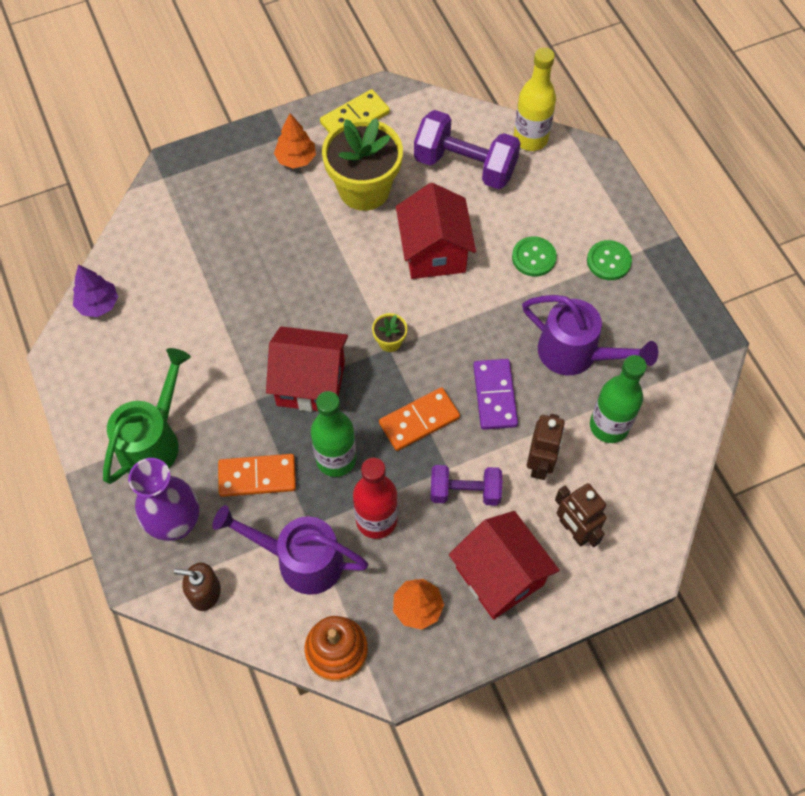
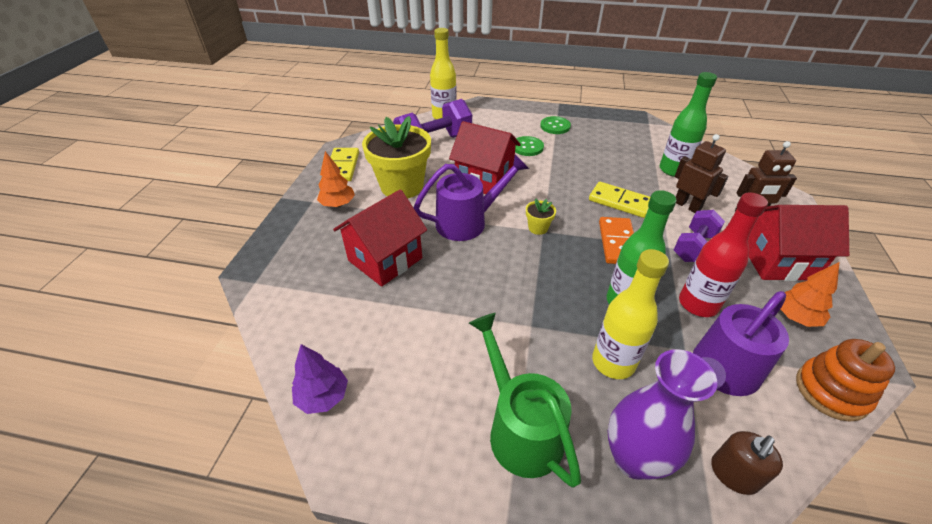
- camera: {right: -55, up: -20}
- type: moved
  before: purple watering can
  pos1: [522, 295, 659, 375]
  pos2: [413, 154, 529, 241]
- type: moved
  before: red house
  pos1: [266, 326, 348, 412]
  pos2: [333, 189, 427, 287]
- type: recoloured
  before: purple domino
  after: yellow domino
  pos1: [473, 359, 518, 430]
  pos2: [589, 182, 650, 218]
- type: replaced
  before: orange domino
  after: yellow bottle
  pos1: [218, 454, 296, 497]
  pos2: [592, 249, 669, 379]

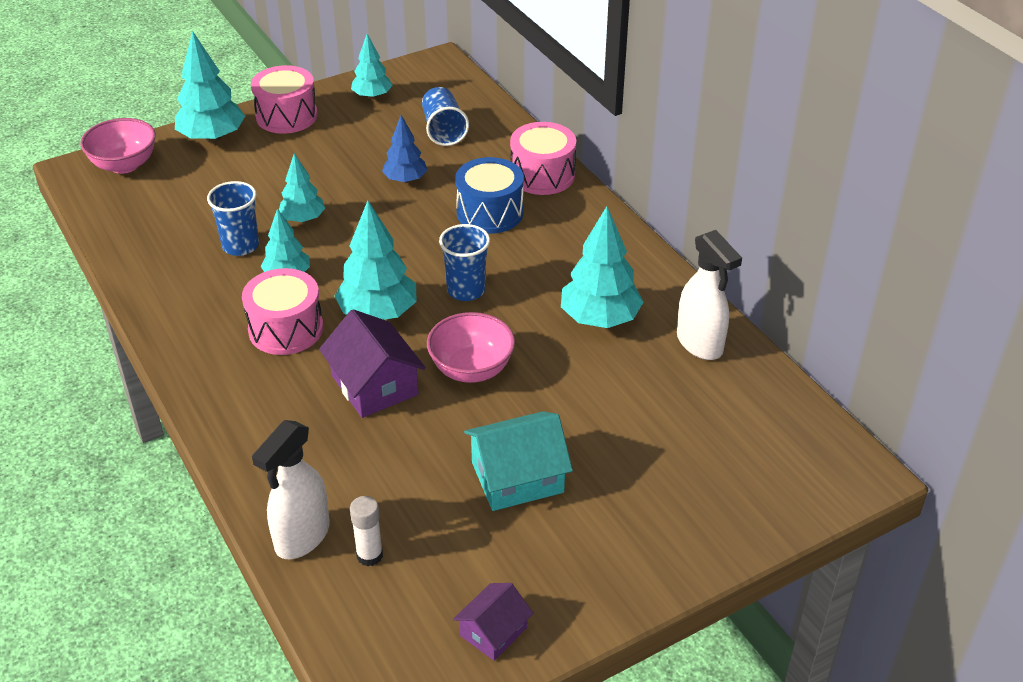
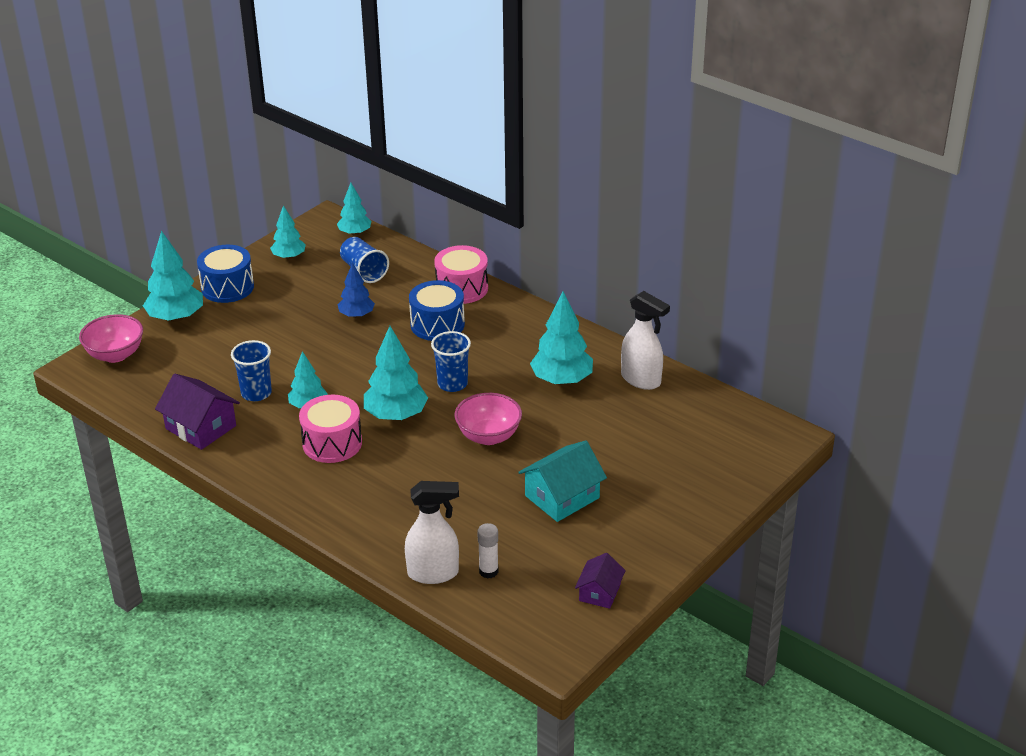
- camera: {right: -20, up: -5}
- type: recoloured
  before: pink drum
  after: blue drum
  pos1: [251, 65, 318, 134]
  pos2: [197, 245, 254, 303]
- type: moved
  before: turquoise tree
  pos1: [279, 153, 325, 223]
  pos2: [337, 183, 371, 236]
- type: moved
  before: purple house
  pos1: [319, 309, 426, 418]
  pos2: [155, 374, 240, 450]
- type: turned
  before: white spray bottle
  pos1: [252, 420, 330, 559]
  pos2: [405, 481, 459, 584]
  turn: -105

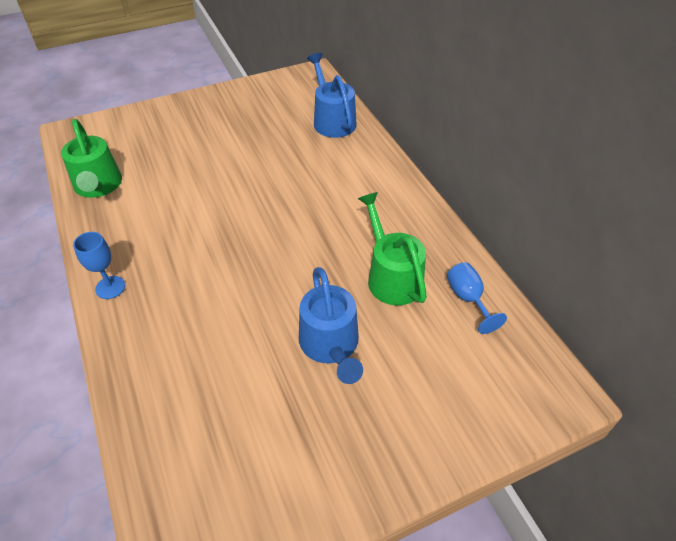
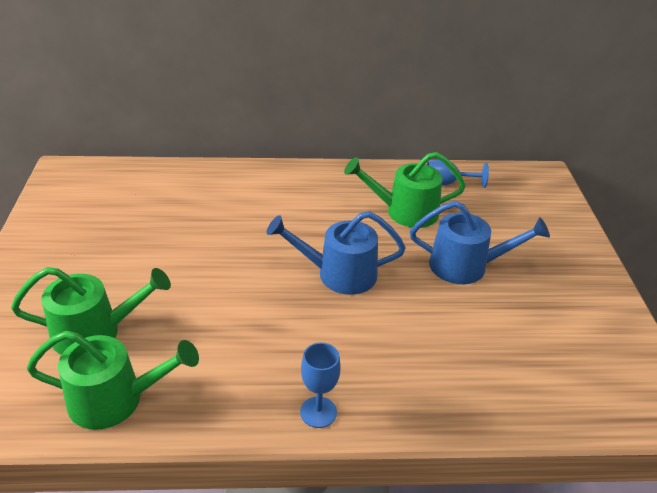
- camera: {right: -70, up: -10}
- type: moved
  before: blue watering can
  pos1: [307, 53, 357, 138]
  pos2: [267, 211, 406, 295]
- type: added
  after: green watering can
  pos2: [11, 267, 171, 355]

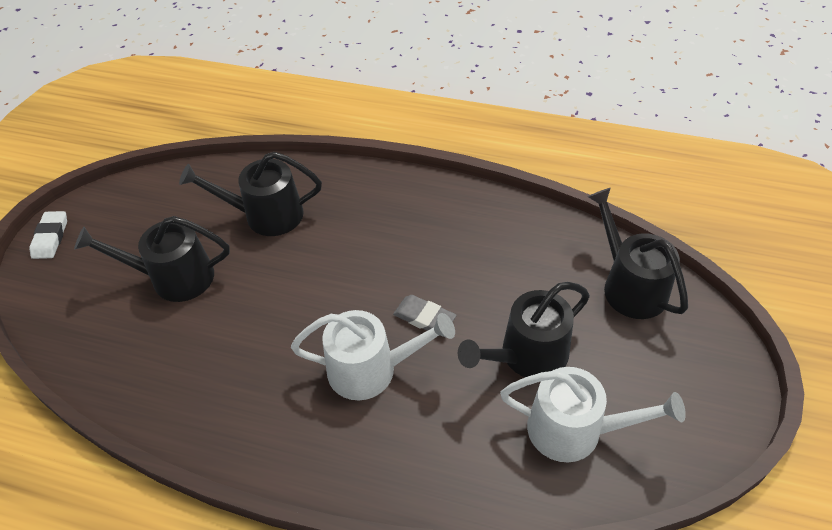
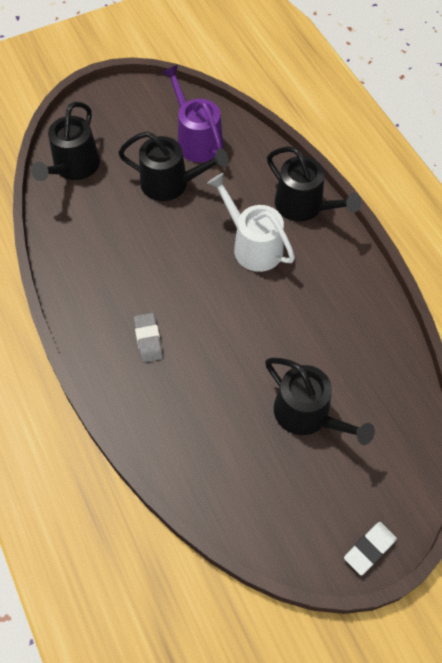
- camera: {right: -135, up: 10}
- type: moved
  before: black watering can
  pos1: [179, 152, 322, 236]
  pos2: [267, 146, 361, 221]
- type: moved
  before: grey eraser
  pos1: [393, 295, 456, 331]
  pos2: [134, 313, 163, 363]
- type: recoloured
  before: white watering can
  after: purple watering can
  pos1: [500, 367, 686, 462]
  pos2: [162, 65, 223, 163]

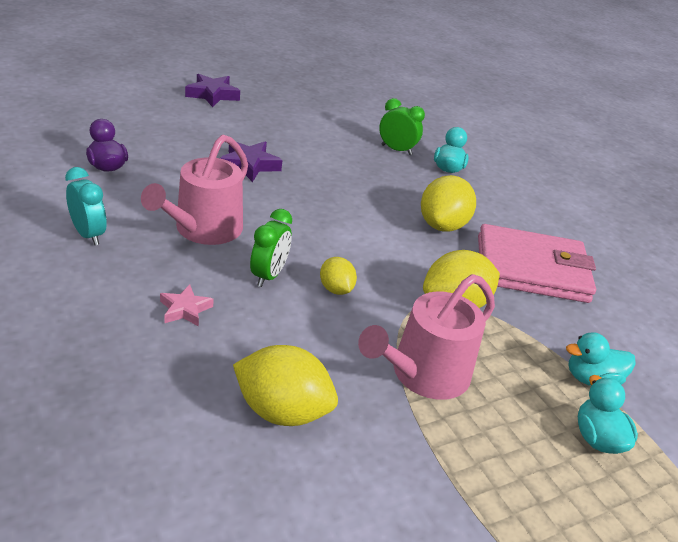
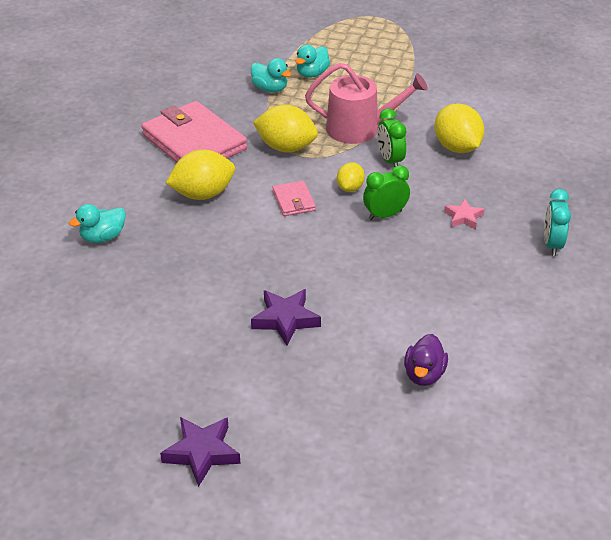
- camera: {right: -130, up: 5}
- type: moved
  before: green clock
  pos1: [379, 98, 425, 155]
  pos2: [377, 109, 406, 167]
- type: removed
  before: pink watering can
  pos1: [141, 135, 248, 245]
- type: moved
  before: turquoise clock
  pos1: [65, 167, 107, 245]
  pos2: [544, 189, 571, 256]
- type: added
  after: pink wallet
  pos2: [273, 181, 316, 216]

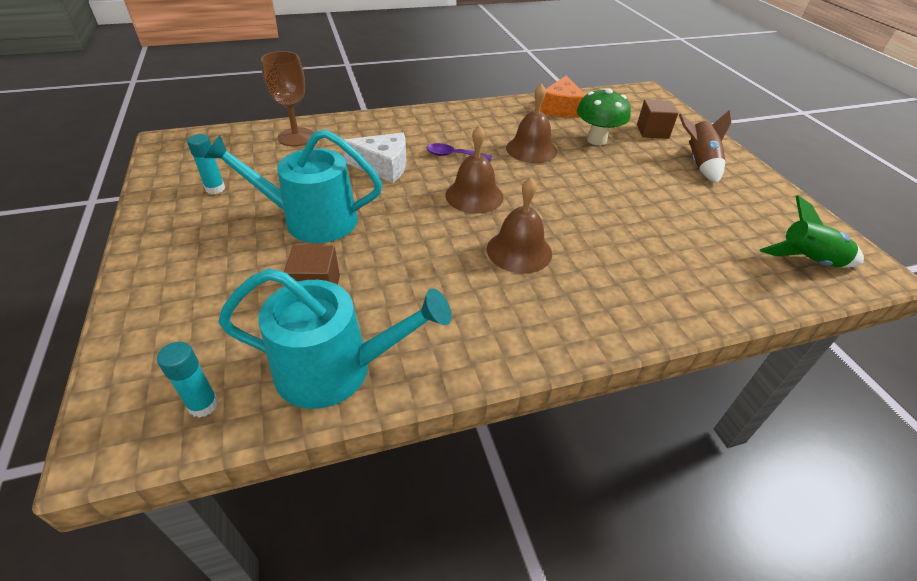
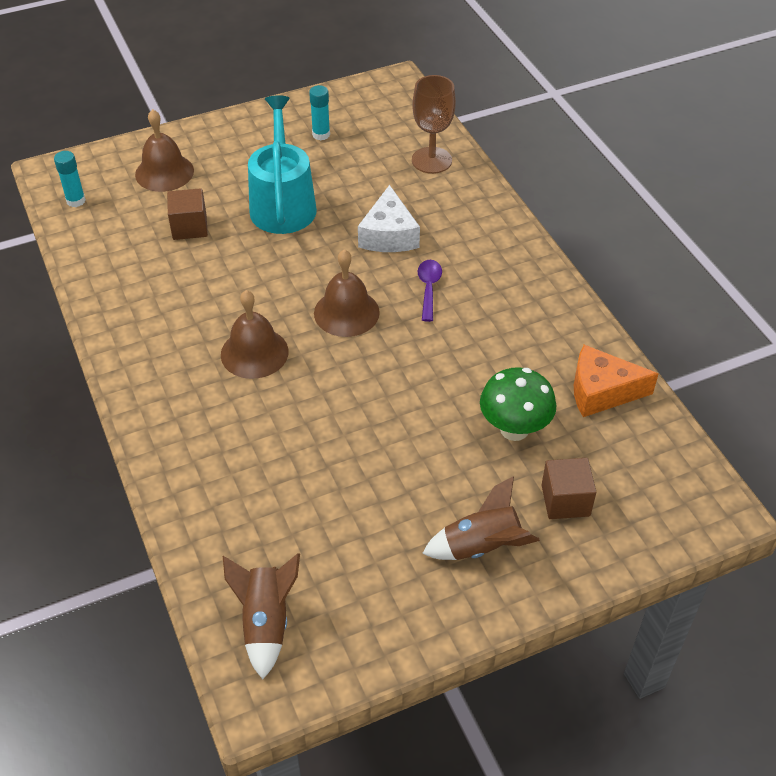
- camera: {right: 85, up: 5}
- type: moved
  before: brown bell
  pos1: [506, 83, 557, 163]
  pos2: [135, 109, 194, 192]
- type: recoloured
  before: green rocket
  after: brown rocket
  pos1: [760, 195, 864, 268]
  pos2: [223, 553, 300, 679]
- type: removed
  before: turquoise watering can
  pos1: [218, 268, 452, 409]

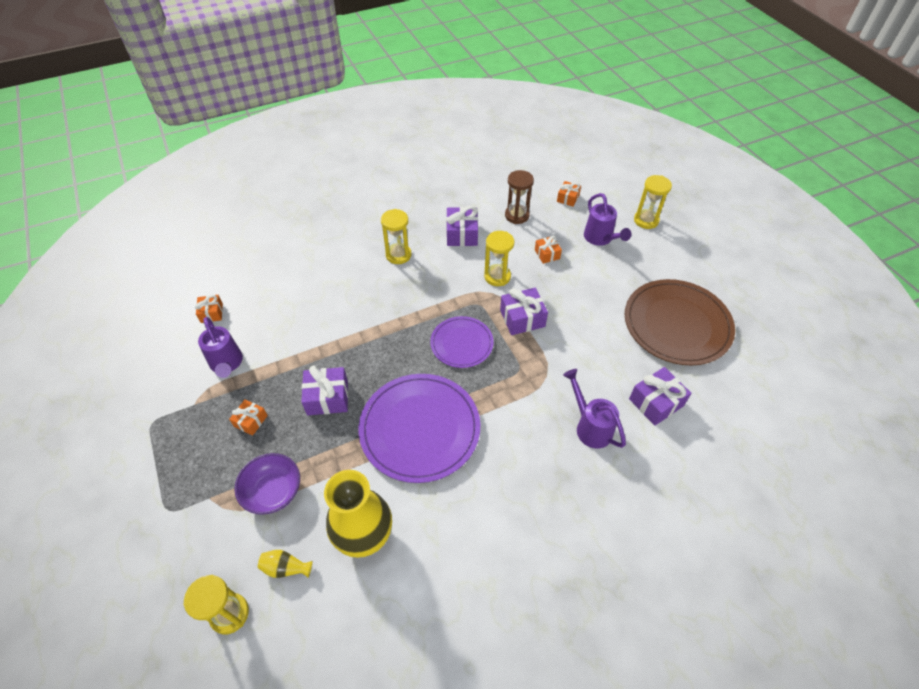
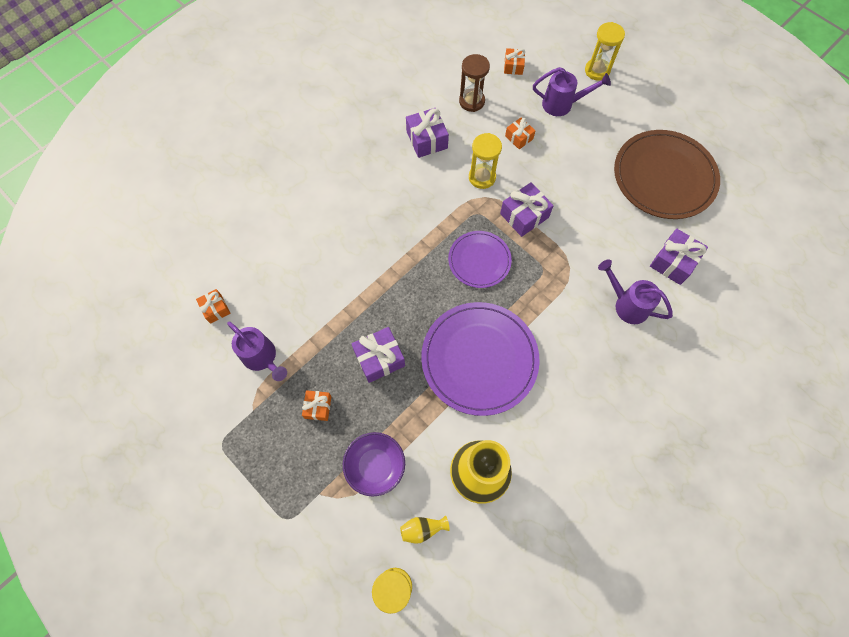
- camera: {right: -20, up: 15}
- type: turned
  before: purple watering can
  pos1: [584, 193, 631, 246]
  pos2: [533, 67, 611, 116]
  turn: -45
- type: removed
  before: yellow hourglass
  pos1: [381, 209, 411, 264]

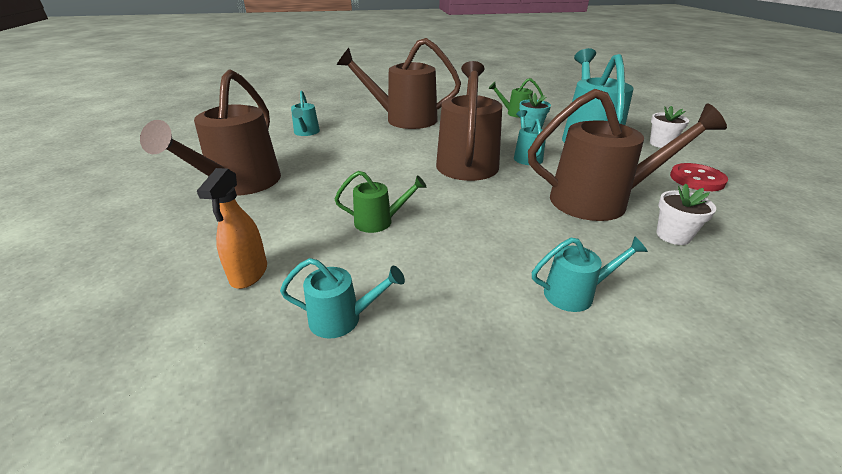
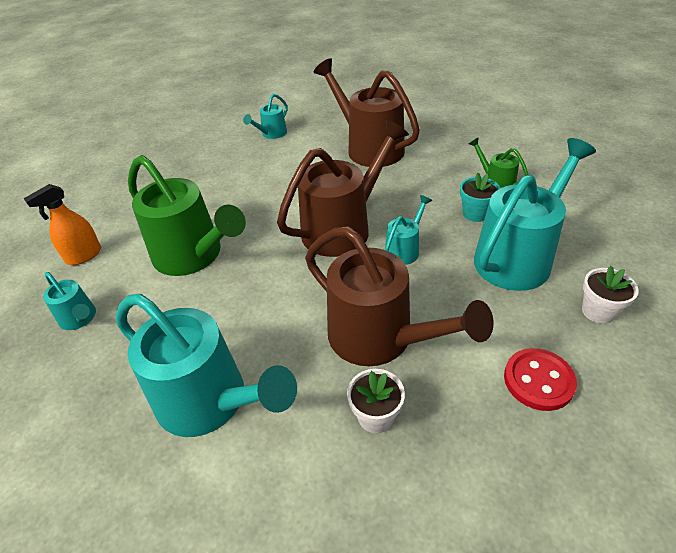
- camera: {right: 45, up: 10}
- type: removed
  before: brown watering can
  pos1: [140, 69, 281, 196]
- type: resized
  before: green watering can
  pos1: [335, 171, 426, 233]
  pos2: [128, 155, 246, 276]
  scale: 2.1
- type: resized
  before: turquoise watering can
  pos1: [532, 236, 648, 312]
  pos2: [116, 294, 297, 437]
  scale: 2.1

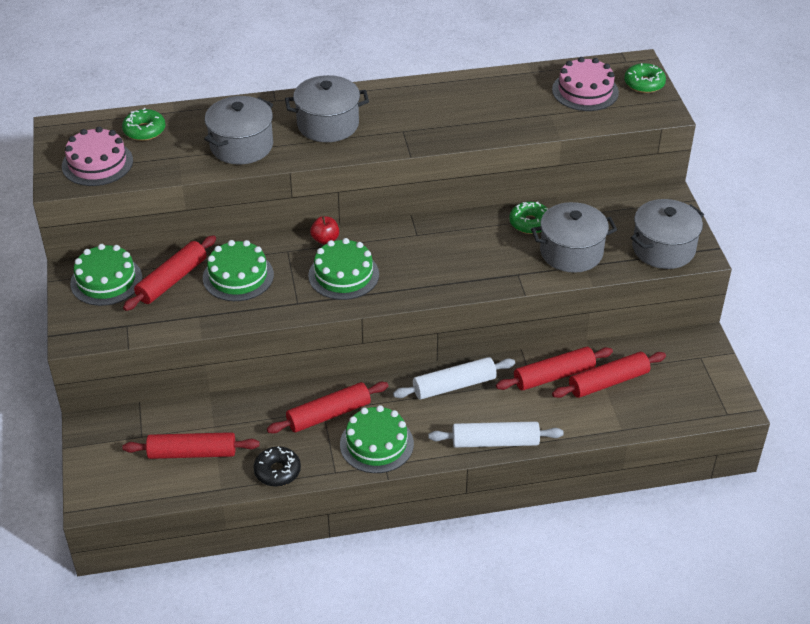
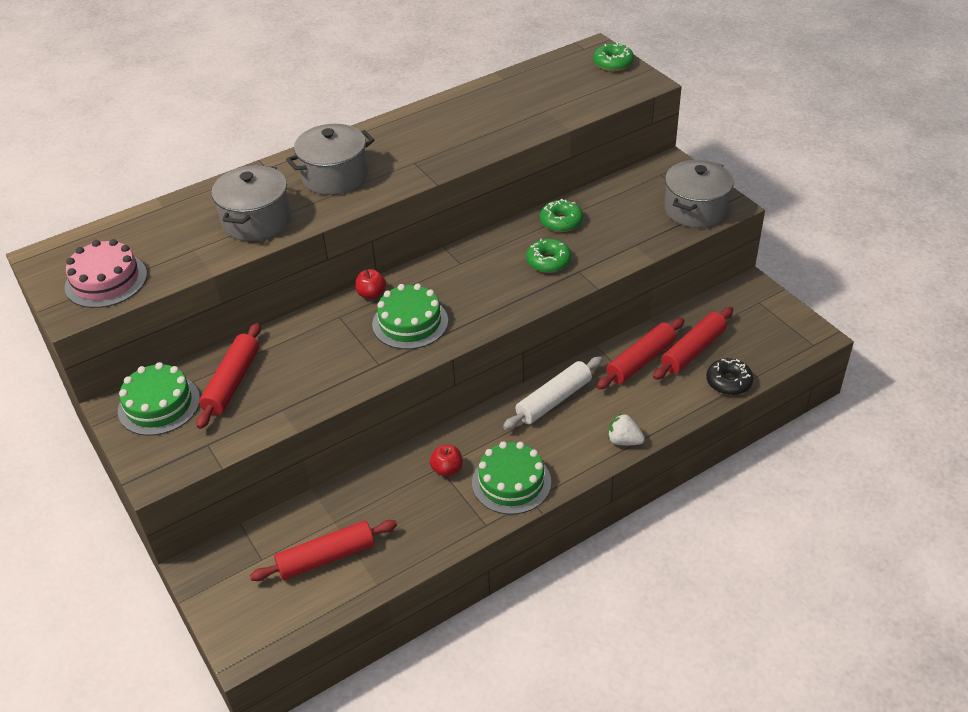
- camera: {right: -20, up: 0}
- type: removed
  before: pink cake
  pos1: [552, 57, 619, 111]
- type: moved
  before: green donut
  pos1: [122, 108, 166, 141]
  pos2: [526, 238, 571, 273]
- type: removed
  before: grey pot
  pos1: [531, 202, 617, 273]
- type: removed
  before: green cake
  pos1: [203, 240, 274, 301]
- type: replaced
  before: red rolling pin
  after: red apple
  pos1: [267, 382, 389, 434]
  pos2: [430, 445, 463, 477]
- type: replaced
  before: white rolling pin
  after: white strawberry
  pos1: [428, 421, 564, 448]
  pos2: [608, 413, 645, 445]
- type: moved
  before: black donut
  pos1: [254, 446, 301, 487]
  pos2: [706, 358, 753, 395]

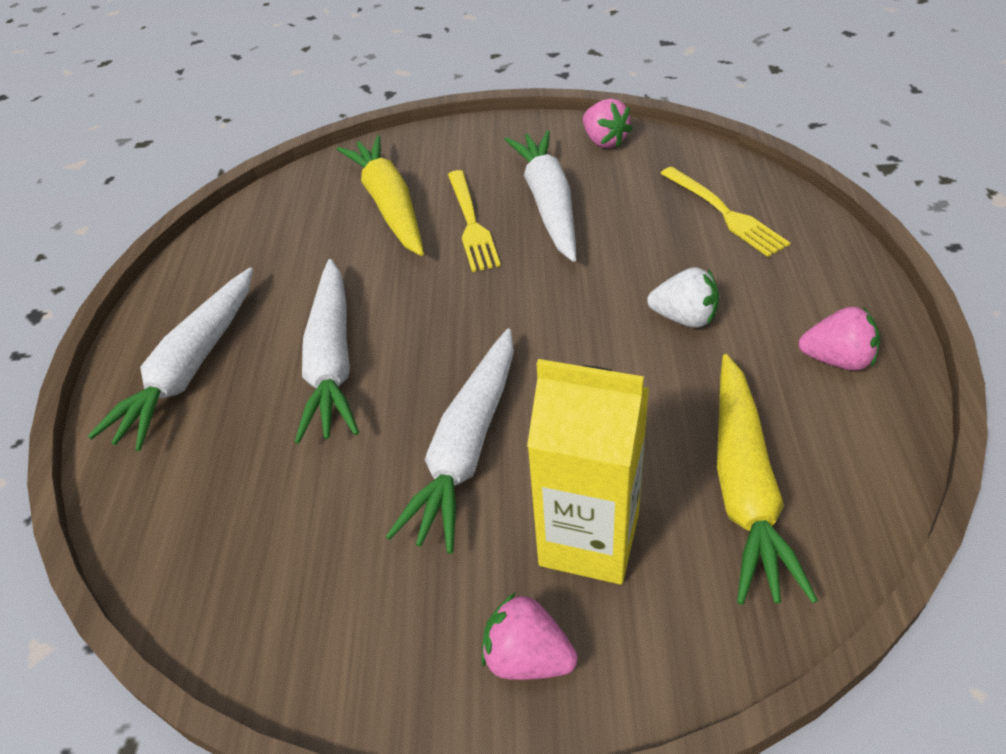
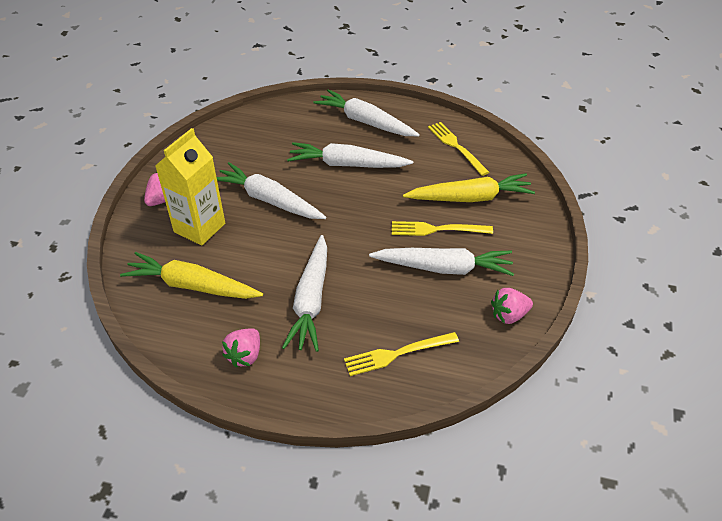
- camera: {right: 100, up: 0}
- type: replaced
  before: white strawberry
  after: white carrot
  pos1: [647, 267, 719, 328]
  pos2: [282, 235, 327, 352]
- type: added
  after: yellow fork
  pos2: [428, 122, 489, 176]

